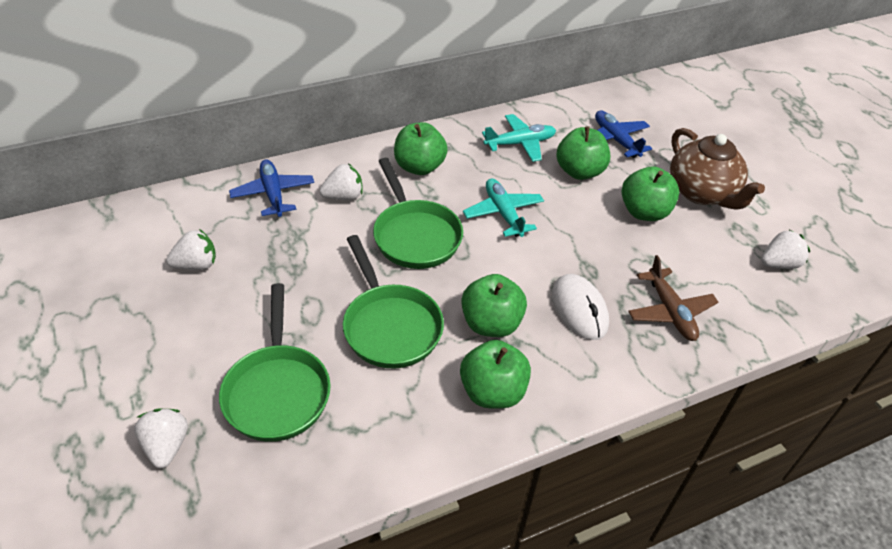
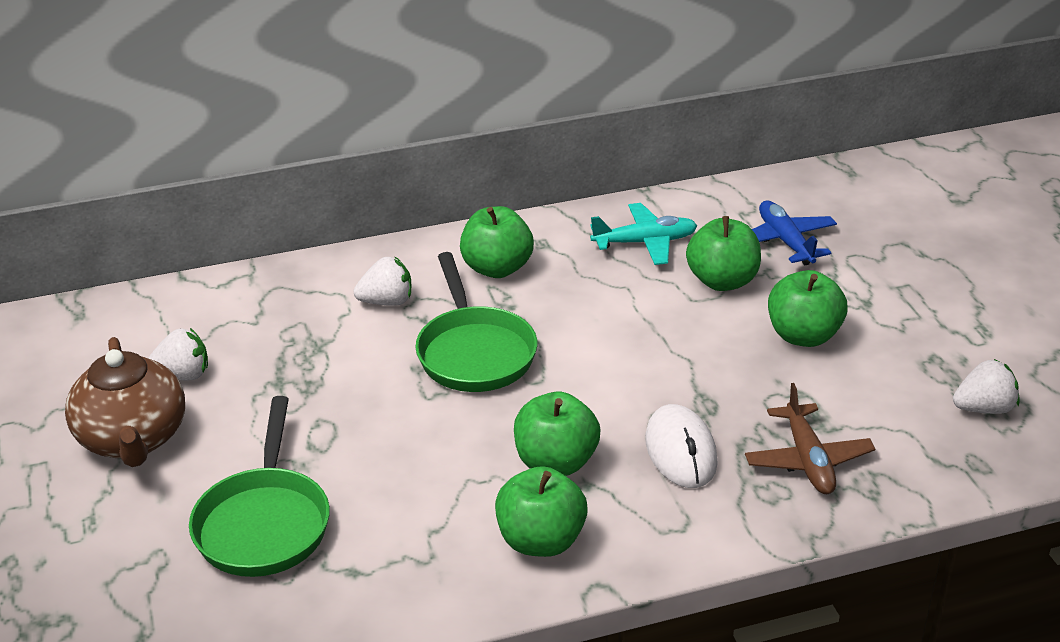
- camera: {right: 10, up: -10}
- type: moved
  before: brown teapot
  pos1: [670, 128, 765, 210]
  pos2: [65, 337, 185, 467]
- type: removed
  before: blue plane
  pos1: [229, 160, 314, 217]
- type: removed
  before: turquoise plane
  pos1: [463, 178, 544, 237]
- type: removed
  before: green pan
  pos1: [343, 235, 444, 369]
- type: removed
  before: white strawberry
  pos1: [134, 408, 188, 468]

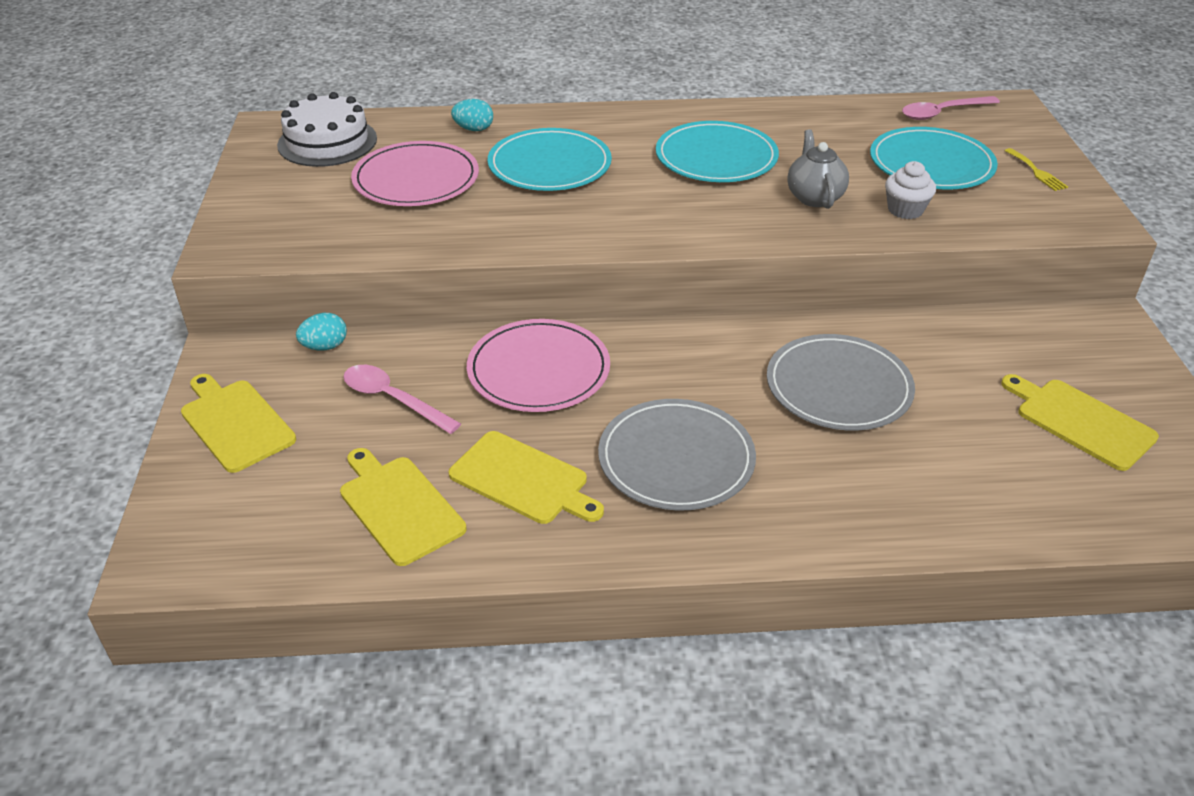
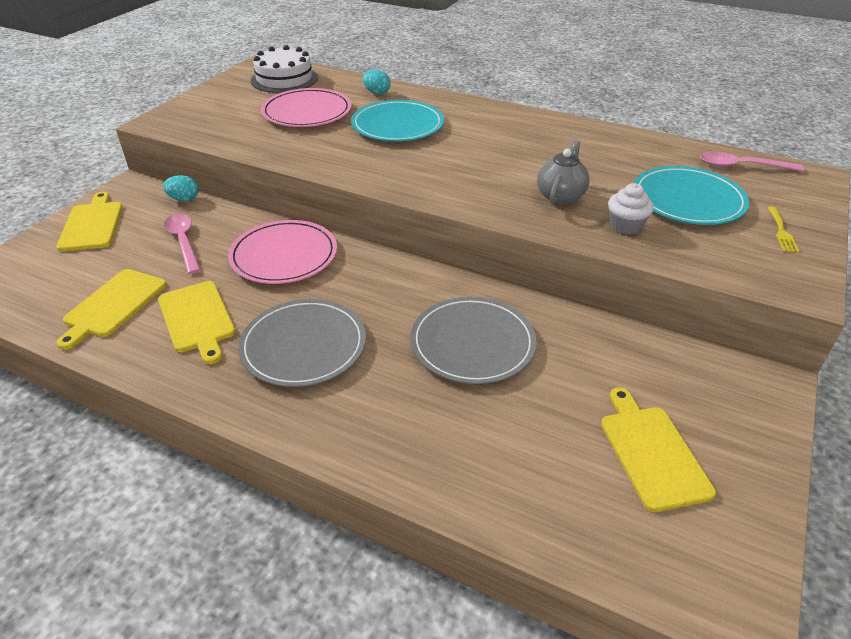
- camera: {right: 30, up: 0}
- type: removed
  before: turquoise plate
  pos1: [656, 121, 779, 182]
- type: turned
  before: yellow cutting board
  pos1: [340, 448, 466, 566]
  pos2: [56, 269, 167, 350]
  turn: -150

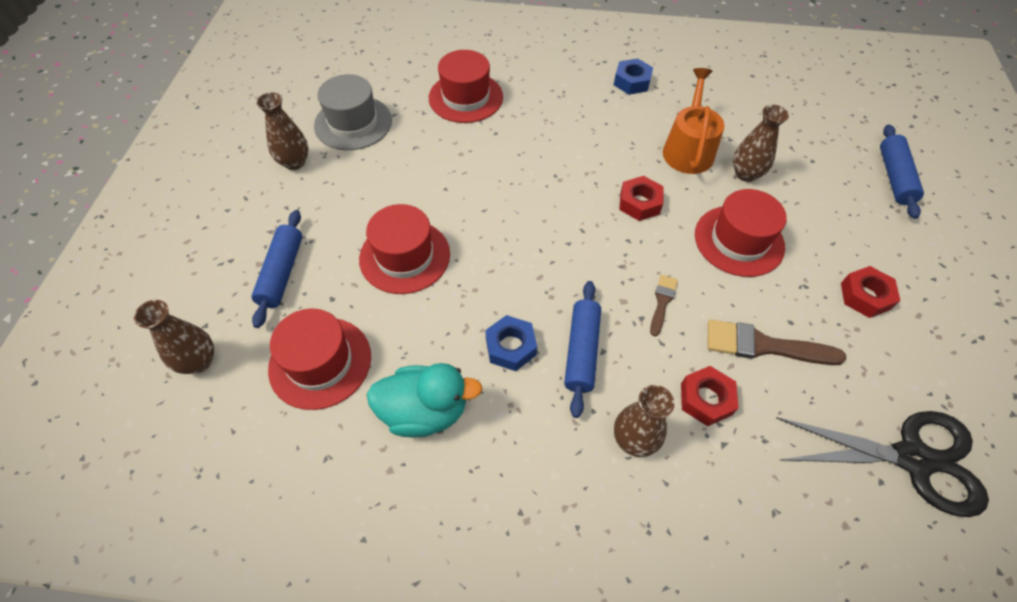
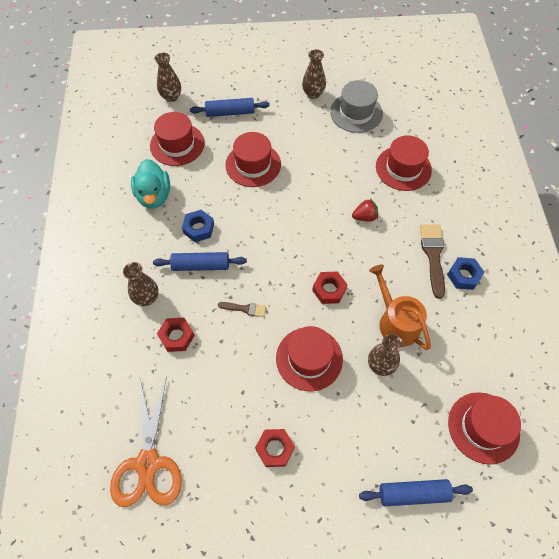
- camera: {right: 80, up: 5}
- type: turned
  before: orange watering can
  pos1: [663, 68, 725, 174]
  pos2: [369, 265, 431, 350]
  turn: -120
- type: moved
  before: brown brush
  pos1: [707, 320, 846, 365]
  pos2: [420, 224, 445, 299]
- type: recoloured
  before: black scissors
  after: orange scissors
  pos1: [777, 411, 989, 517]
  pos2: [110, 376, 182, 507]
- type: added
  after: red strawberry
  pos2: [352, 198, 378, 222]
- type: added
  after: red hat
  pos2: [448, 392, 521, 465]

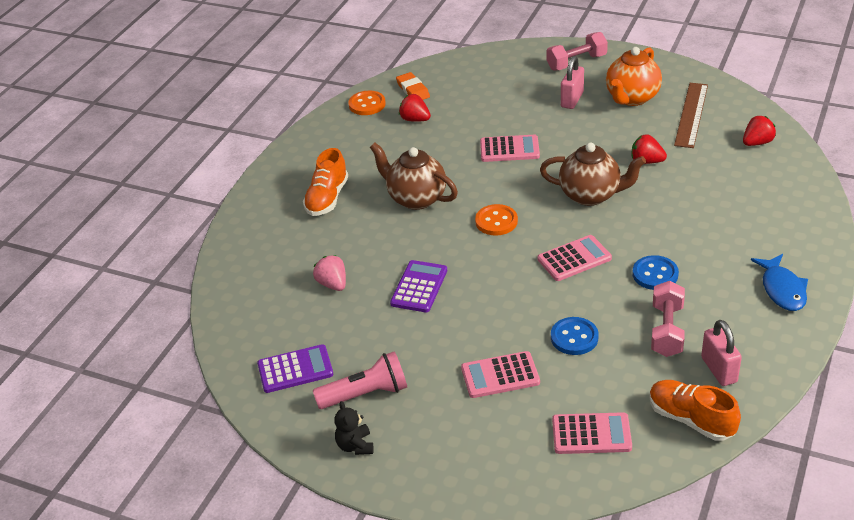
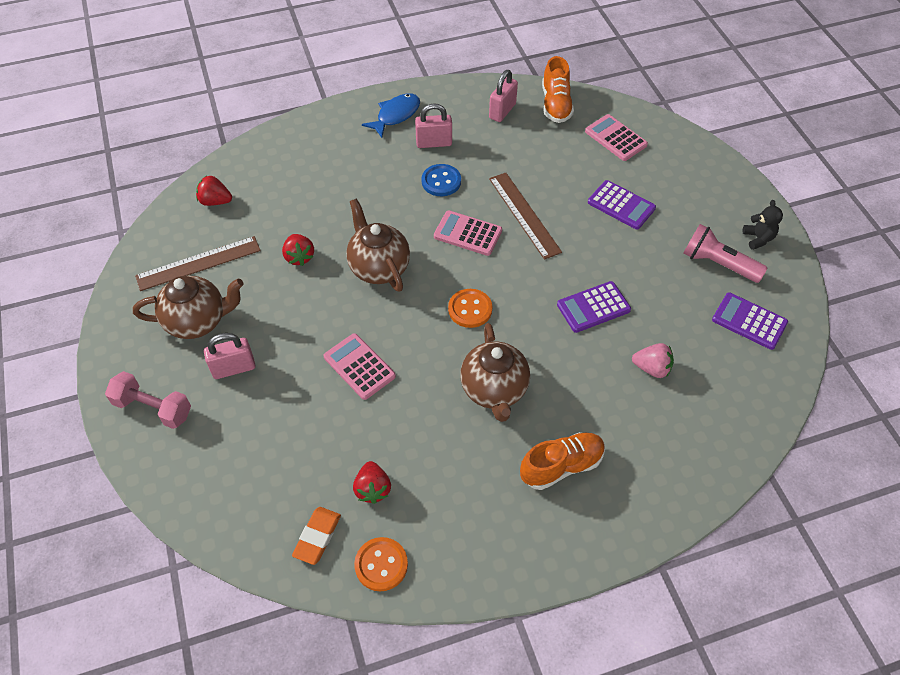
- camera: {right: -135, up: 15}
- type: recoloured
  before: orange teapot
  after: brown teapot
  pos1: [606, 47, 662, 106]
  pos2: [133, 276, 244, 339]
- type: turned
  before: pink strawberry
  pos1: [313, 255, 346, 291]
  pos2: [632, 343, 674, 378]
  turn: -90
- type: removed
  before: pink dumbbell
  pos1: [651, 281, 685, 357]
- type: removed
  before: blue button
  pos1: [551, 317, 599, 355]
- type: recoloured
  before: pink calculator
  after: purple calculator
  pos1: [461, 351, 540, 398]
  pos2: [588, 180, 656, 230]
- type: turned
  before: black teddy bear
  pos1: [334, 401, 374, 455]
  pos2: [743, 200, 783, 250]
  turn: -45
- type: added
  after: pink padlock
  pos2: [415, 103, 452, 148]
- type: added
  after: brown ruler
  pos2: [489, 172, 562, 260]

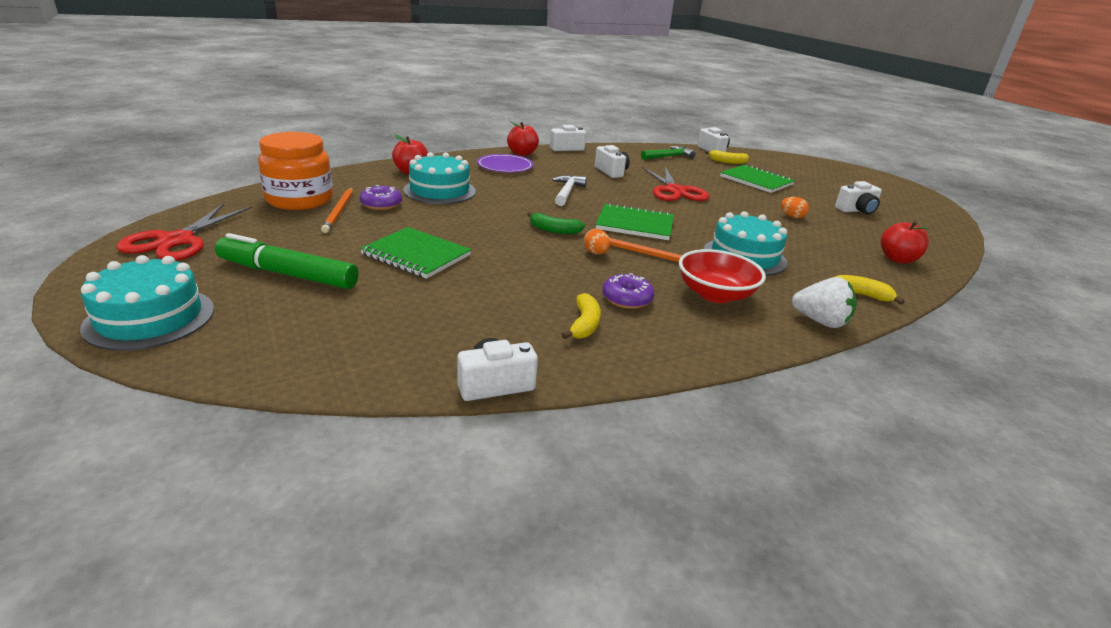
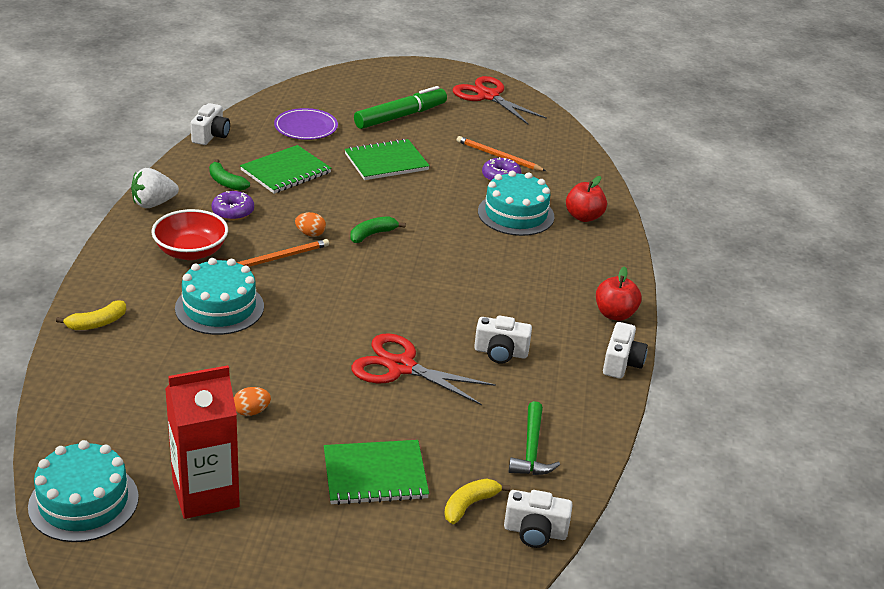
- camera: {right: 125, up: 5}
- type: removed
  before: orange jar
  pos1: [258, 132, 333, 210]
- type: moved
  before: purple plate
  pos1: [477, 154, 534, 173]
  pos2: [274, 108, 338, 140]
- type: removed
  before: white hammer
  pos1: [552, 175, 587, 206]
- type: replaced
  before: white camera
  after: red carton
  pos1: [835, 181, 882, 215]
  pos2: [165, 365, 240, 519]
- type: moved
  before: green notebook
  pos1: [596, 203, 674, 240]
  pos2: [240, 145, 332, 194]
- type: removed
  before: red apple
  pos1: [881, 221, 929, 264]
- type: moved
  before: turquoise cake
  pos1: [80, 255, 214, 351]
  pos2: [28, 440, 139, 542]
- type: moved
  before: white strawberry
  pos1: [792, 277, 857, 328]
  pos2: [131, 168, 179, 208]
- type: recoloured
  before: yellow banana
  after: green banana
  pos1: [561, 293, 601, 339]
  pos2: [209, 159, 250, 191]

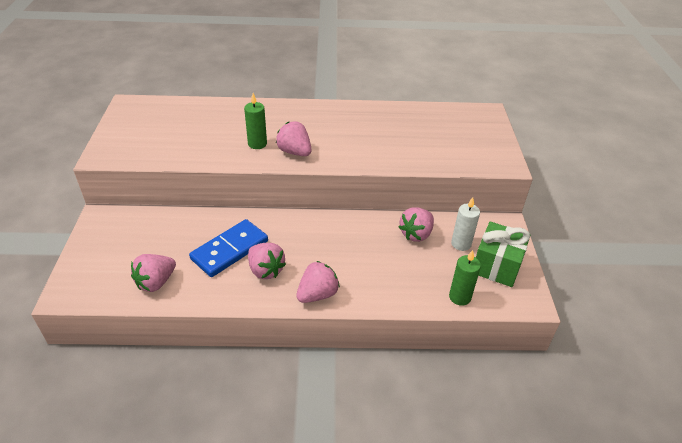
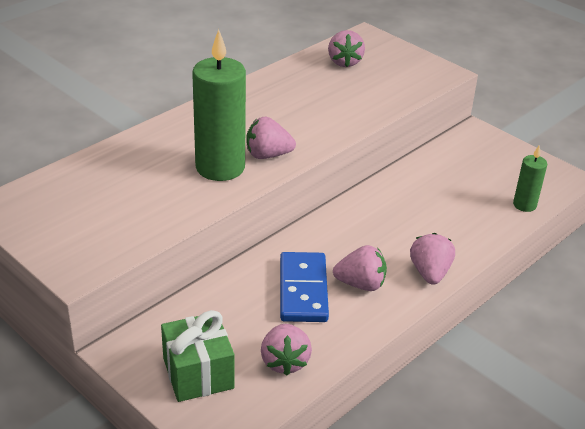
- camera: {right: -45, up: -5}
- type: resized
  before: green candle
  pos1: [244, 93, 267, 149]
  pos2: [192, 29, 246, 181]
  scale: 1.97
- type: removed
  before: white candle
  pos1: [451, 197, 480, 251]
- type: moved
  before: pink strawberry
  pos1: [399, 207, 434, 242]
  pos2: [328, 30, 365, 67]
- type: moved
  before: green gift
  pos1: [476, 222, 531, 287]
  pos2: [161, 310, 235, 402]

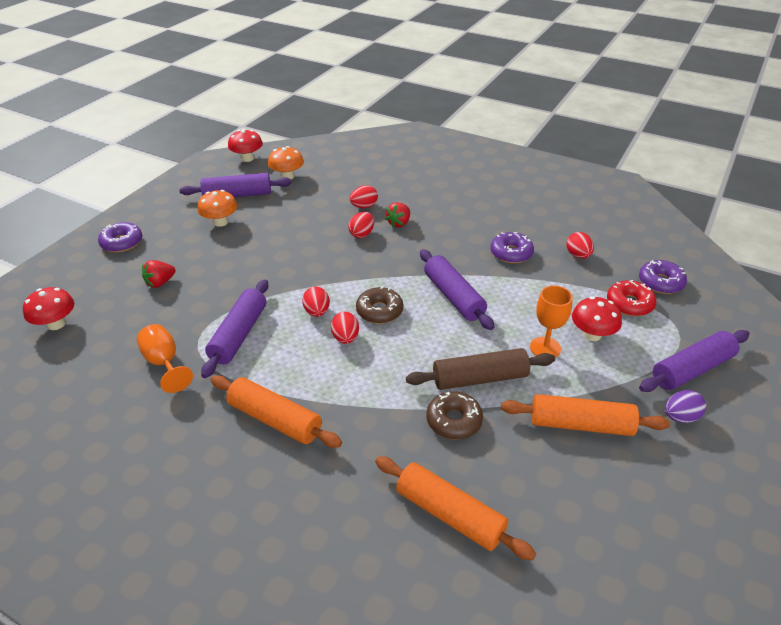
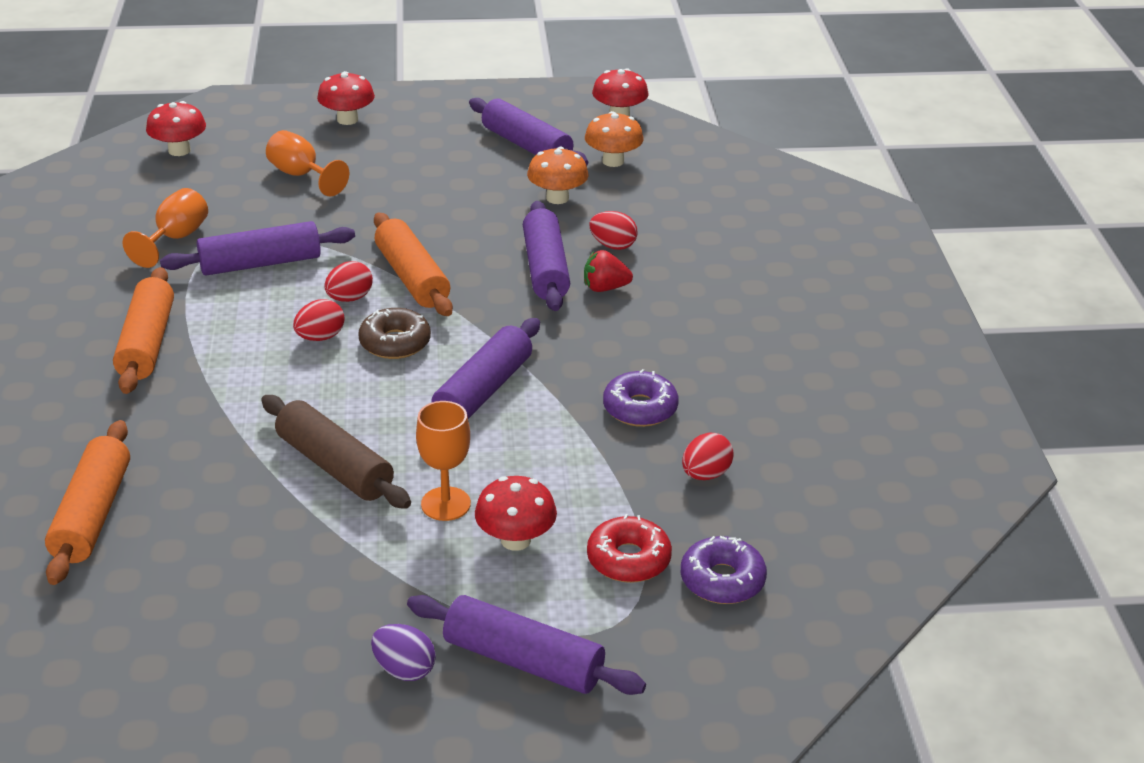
- camera: {right: 55, up: -5}
- type: moved
  before: orange mushroom
  pos1: [198, 190, 238, 227]
  pos2: [527, 147, 589, 204]
- type: replaced
  before: red egg
  after: purple rolling pin
  pos1: [348, 212, 374, 238]
  pos2: [523, 201, 570, 311]
- type: replaced
  before: purple donut
  after: red mushroom
  pos1: [98, 222, 142, 252]
  pos2: [317, 71, 375, 125]
- type: replaced
  before: red strawberry
  after: orange goblet
  pos1: [142, 260, 176, 288]
  pos2: [266, 130, 349, 196]
- type: removed
  before: brown donut
  pos1: [427, 391, 483, 439]
- type: moved
  before: orange rolling pin
  pos1: [501, 394, 670, 436]
  pos2: [374, 213, 453, 316]

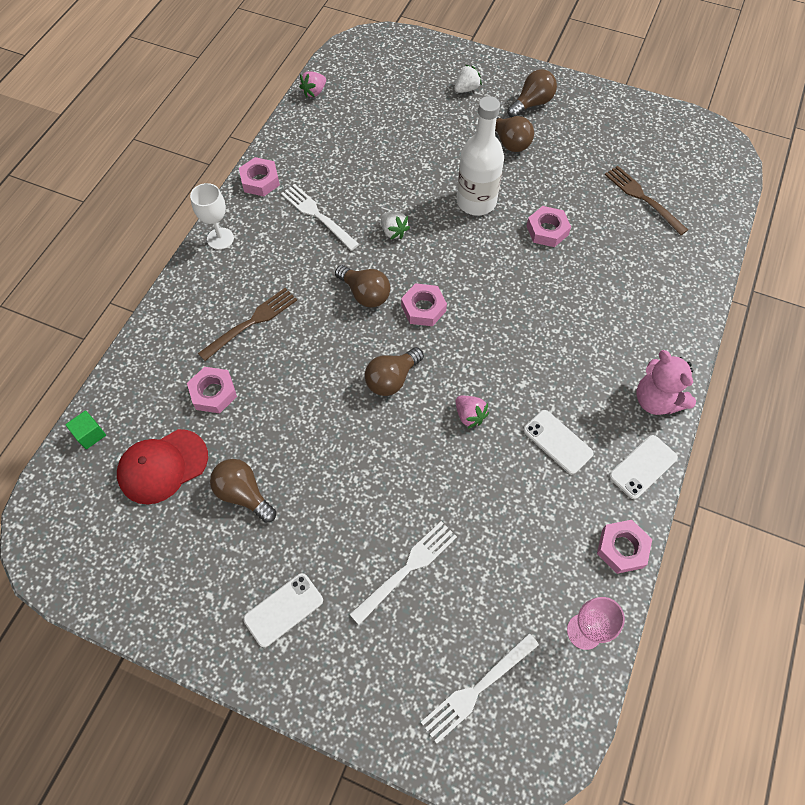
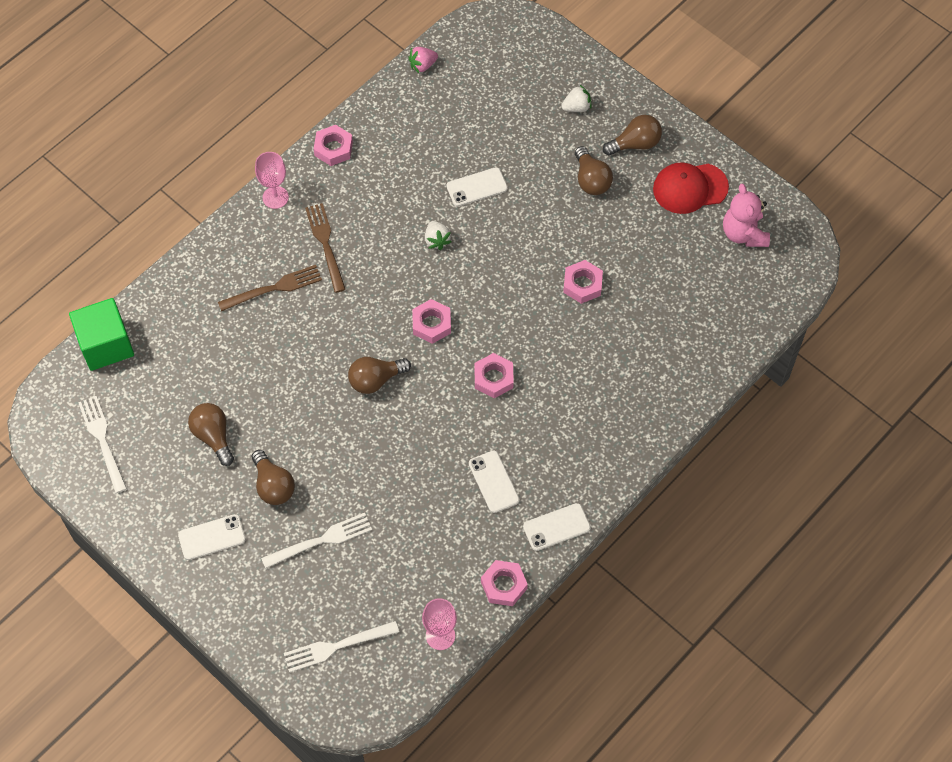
- camera: {right: 20, up: 0}
- type: removed
  before: white bottle
  pos1: [457, 96, 504, 215]
- type: moved
  before: brown fork
  pos1: [605, 166, 688, 235]
  pos2: [305, 203, 346, 293]
- type: recoloured
  before: white goblet
  after: pink goblet
  pos1: [190, 183, 234, 250]
  pos2: [255, 152, 289, 209]
- type: moved
  before: white fork
  pos1: [281, 184, 359, 251]
  pos2: [78, 396, 127, 493]
- type: moved
  before: brown light bulb
  pos1: [335, 265, 390, 308]
  pos2: [252, 450, 295, 505]
- type: moved
  before: pink teddy bear
  pos1: [637, 350, 696, 415]
  pos2: [723, 184, 770, 247]
- type: moved
  before: pink nut
  pos1: [187, 367, 237, 413]
  pos2: [475, 353, 514, 398]
- type: removed
  before: pink strawberry
  pos1: [456, 396, 489, 429]
- type: resized
  before: green cube
  pos1: [65, 411, 106, 449]
  pos2: [69, 298, 134, 371]
  scale: 2.22
- type: moved
  before: red cap
  pos1: [117, 429, 208, 504]
  pos2: [653, 162, 729, 214]
- type: added
  after: white phone
  pos2: [446, 167, 508, 207]

